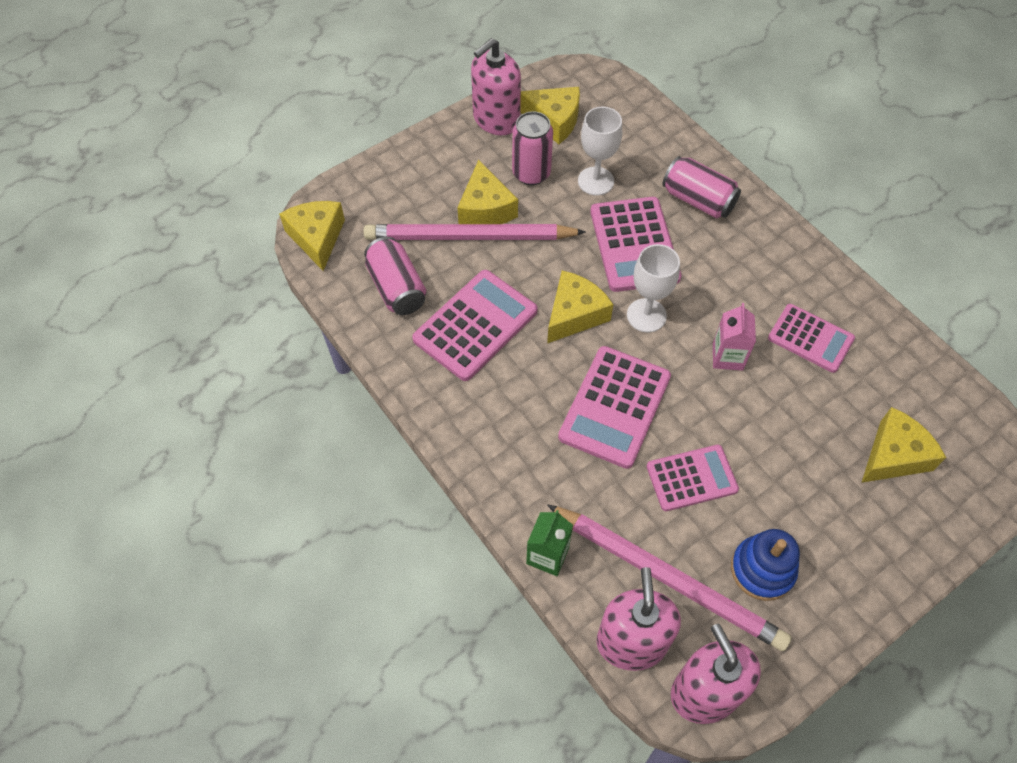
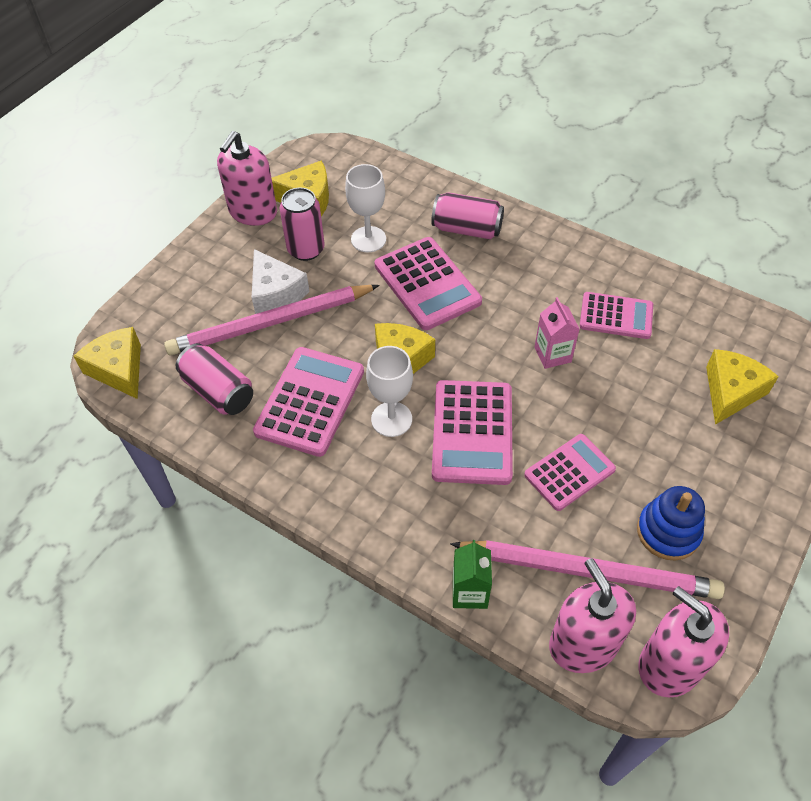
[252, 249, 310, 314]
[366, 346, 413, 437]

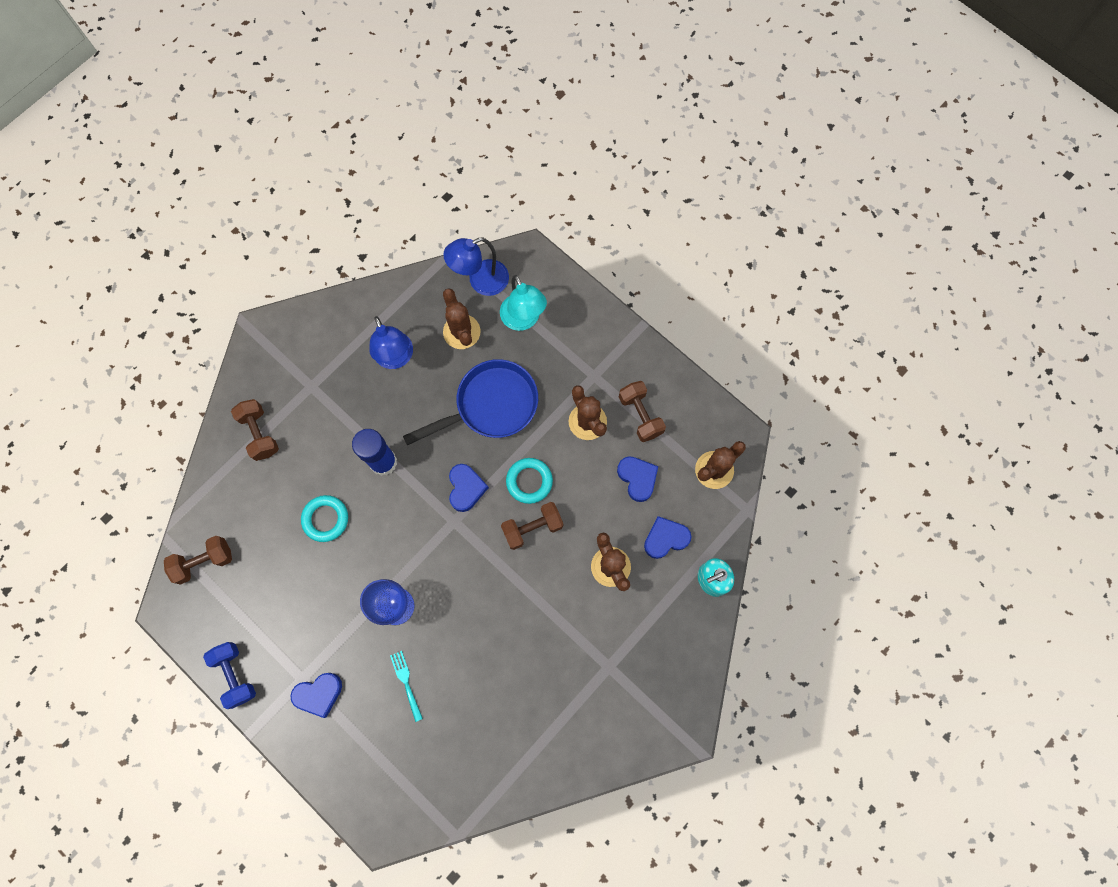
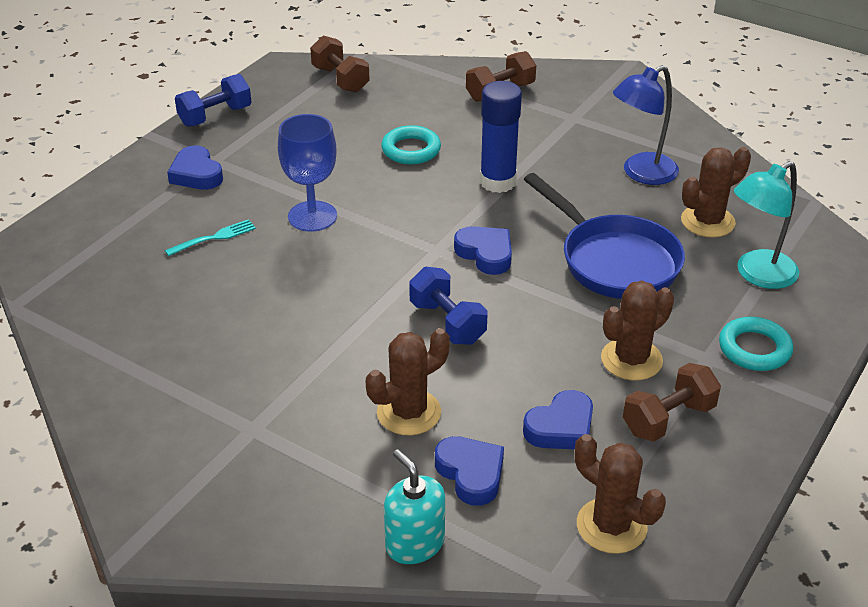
[443, 238, 509, 296] (first image)
[454, 226, 512, 275]
[409, 267, 488, 345]
[719, 317, 793, 371]

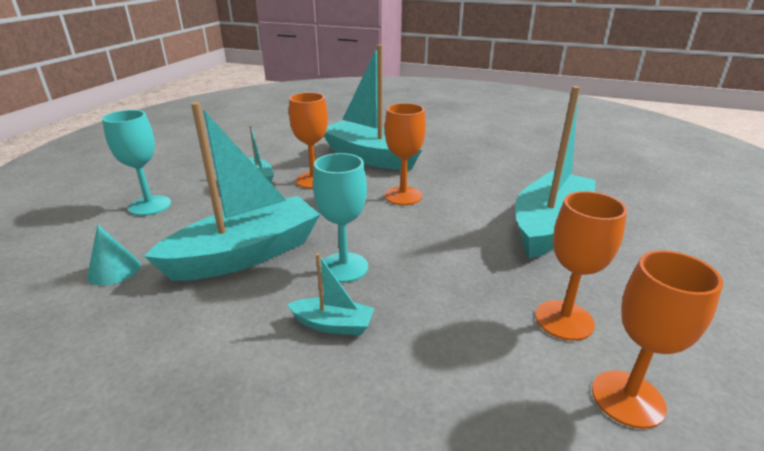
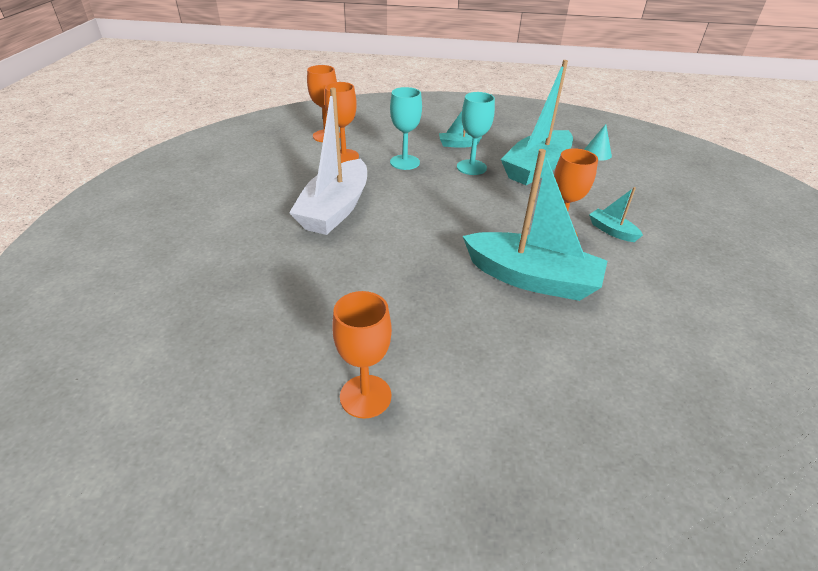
[390, 87, 422, 170]
[332, 291, 392, 419]
[289, 88, 367, 235]

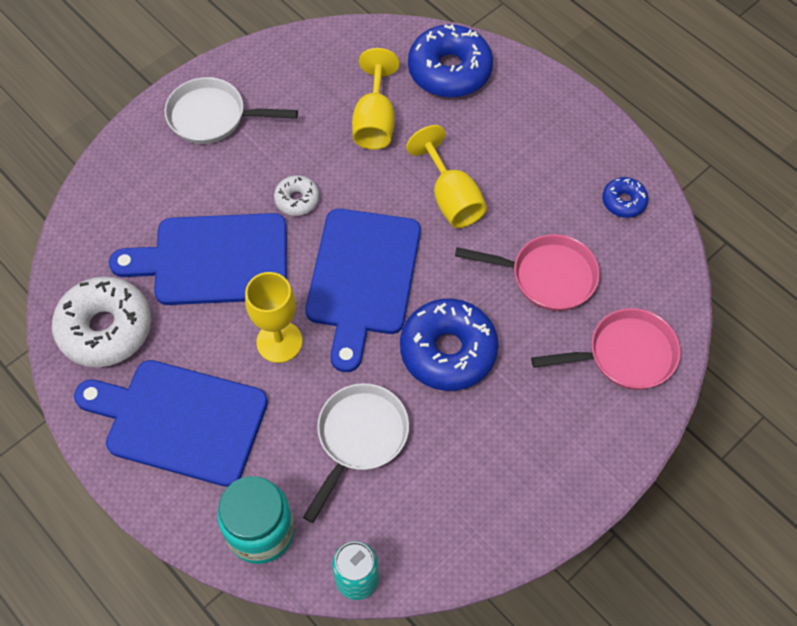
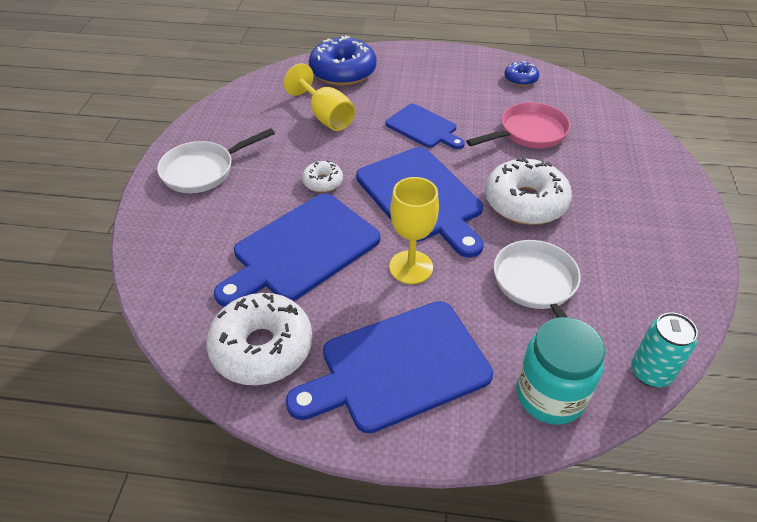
[485, 158, 572, 225]
[386, 104, 465, 149]
[531, 308, 681, 390] (first image)

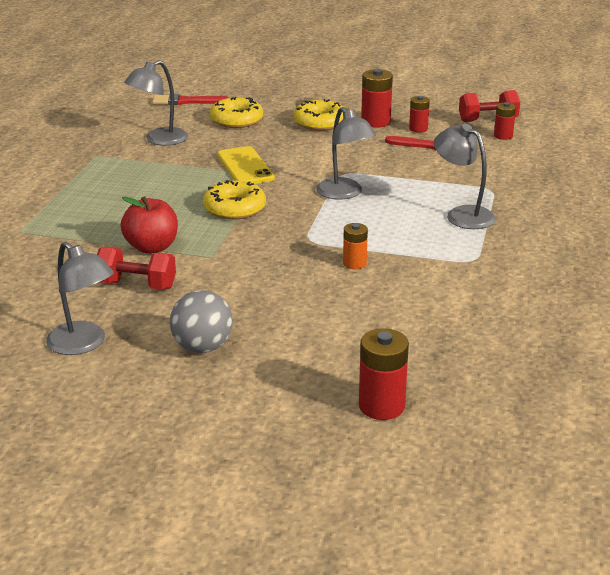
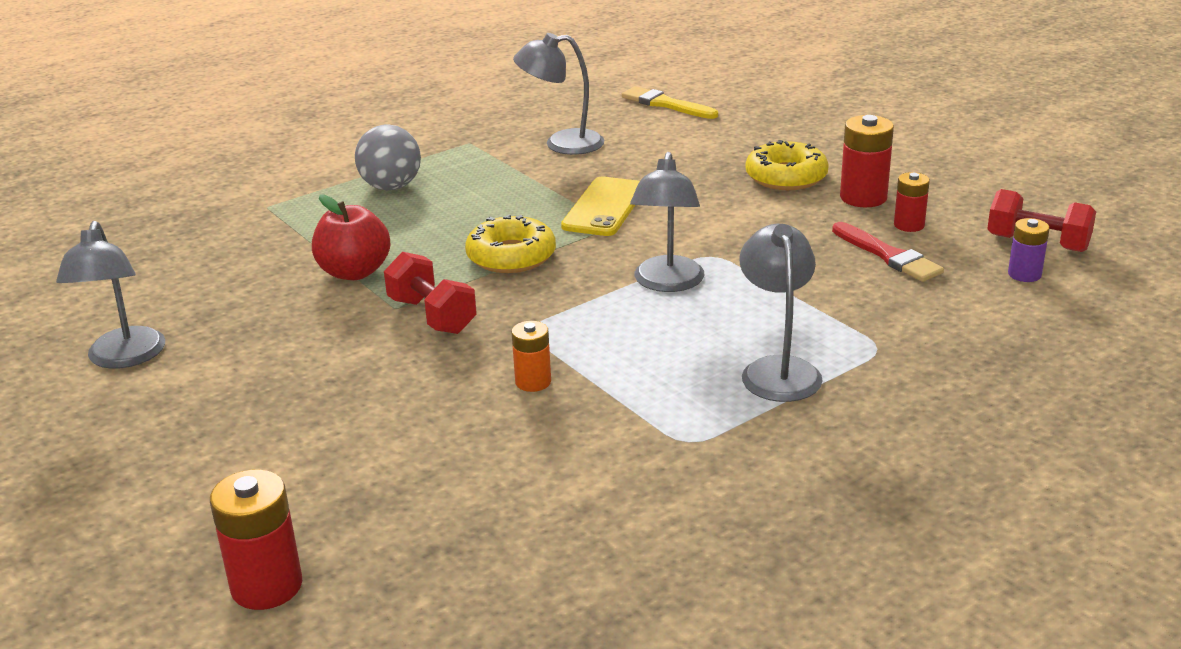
[384, 252, 477, 334]
[622, 86, 718, 119]
[355, 124, 421, 190]
[210, 97, 263, 128] (first image)
[1008, 218, 1050, 282]

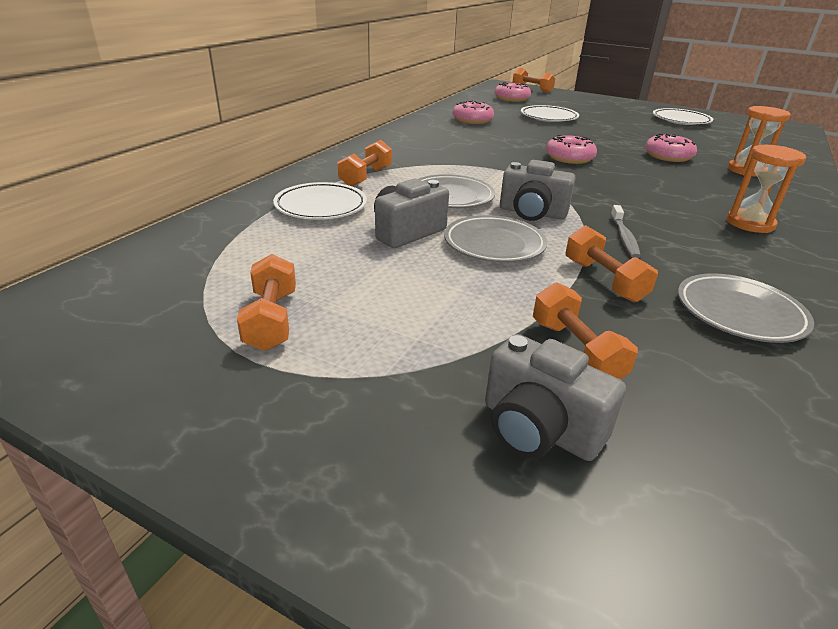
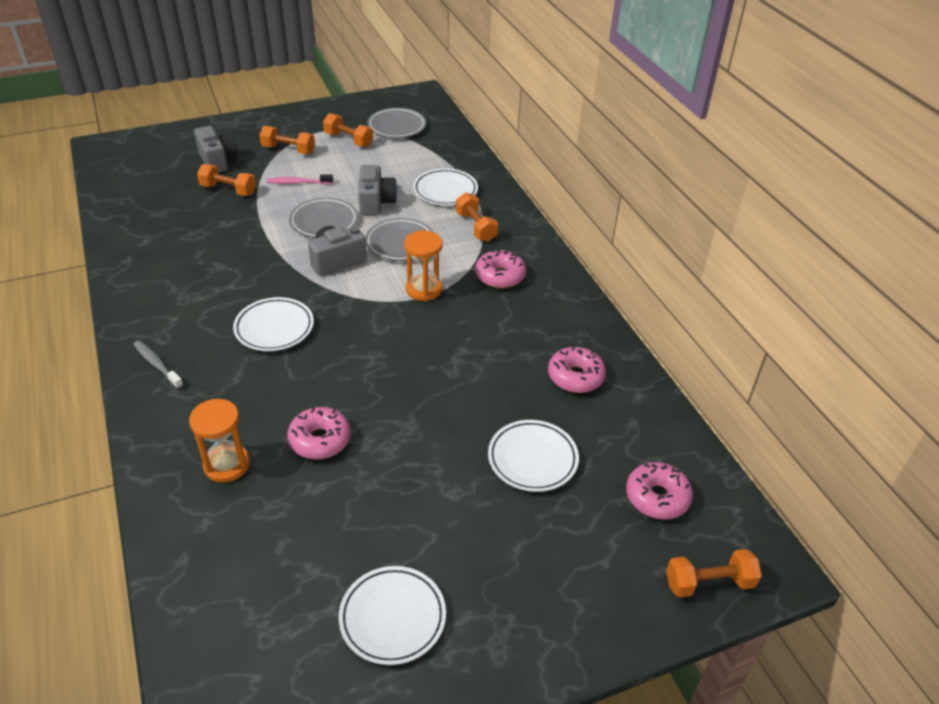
[194, 126, 238, 172]
[475, 250, 526, 288]
[259, 126, 315, 154]
[133, 341, 184, 389]
[367, 108, 426, 138]
[404, 231, 442, 301]
[233, 297, 314, 351]
[267, 174, 333, 184]

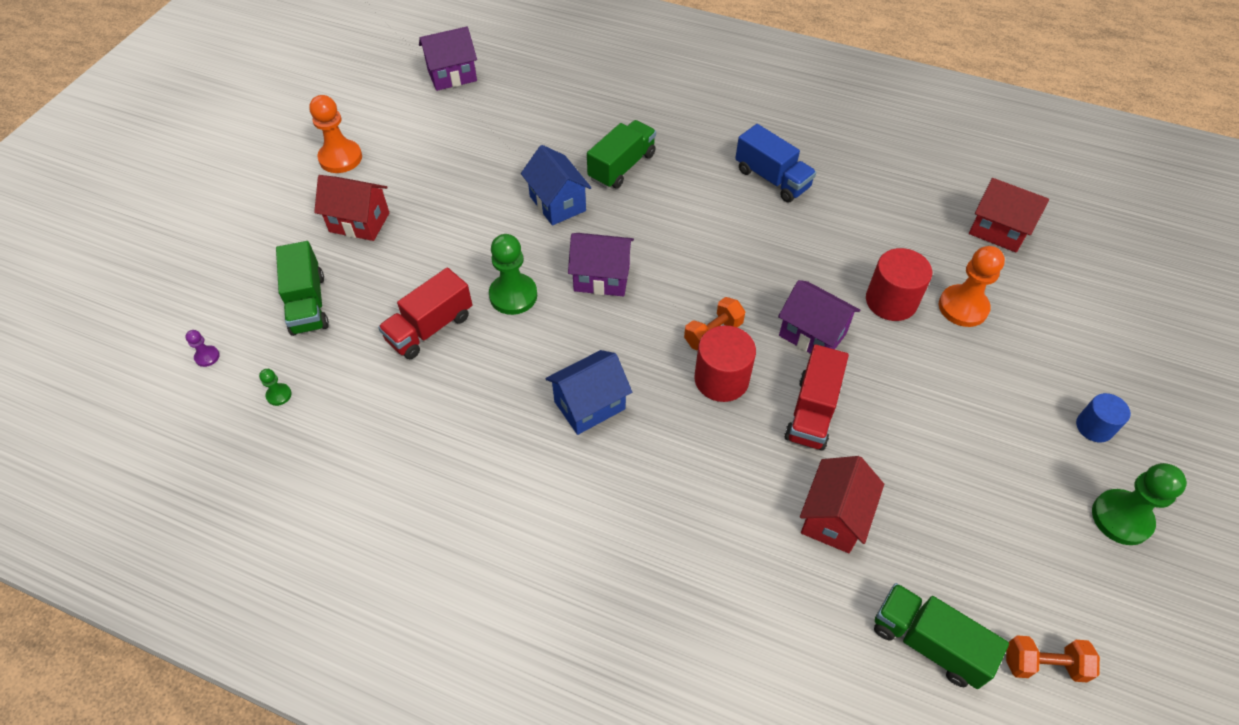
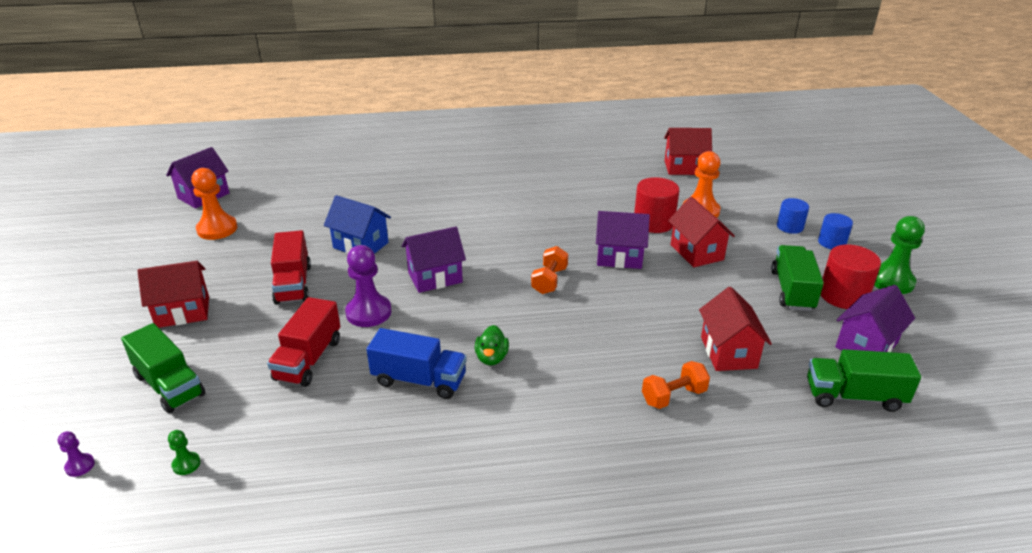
[191, 168, 237, 240]
[345, 245, 392, 327]
[475, 325, 509, 365]
[771, 245, 824, 311]
[821, 244, 881, 309]
[366, 328, 467, 399]
[271, 230, 311, 305]
[642, 361, 710, 409]
[668, 197, 735, 267]
[777, 198, 809, 234]
[835, 285, 915, 352]

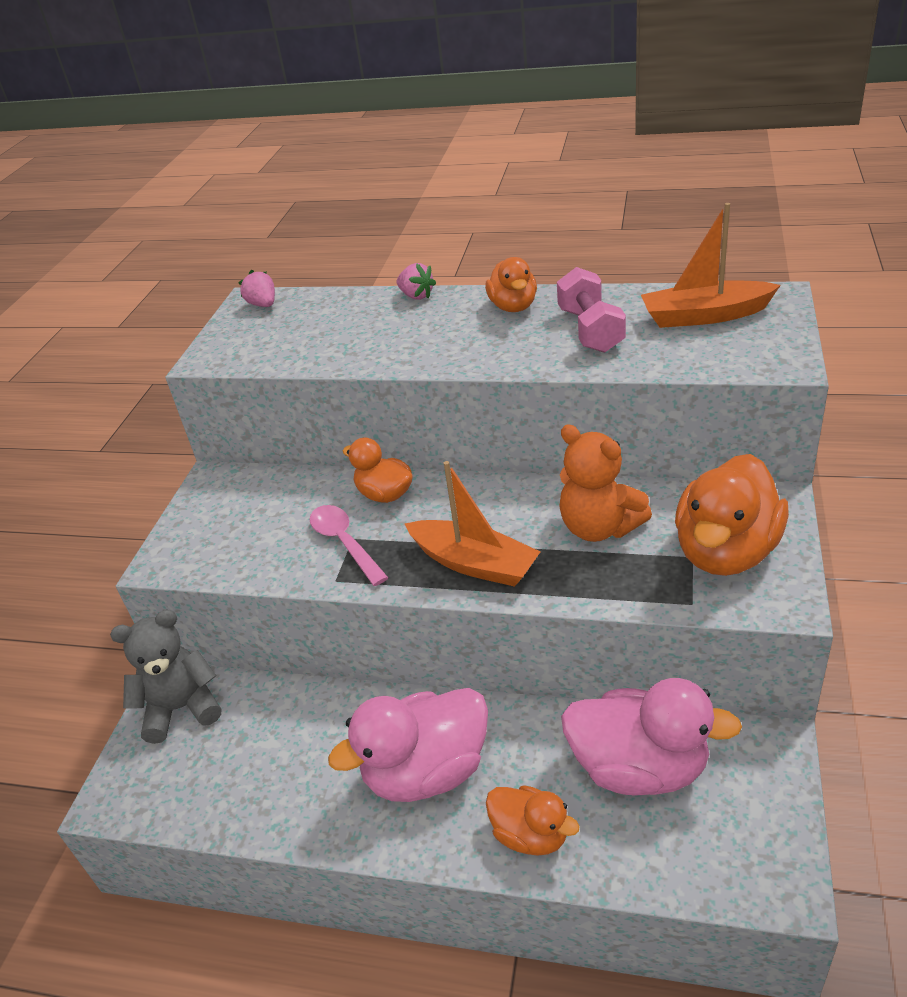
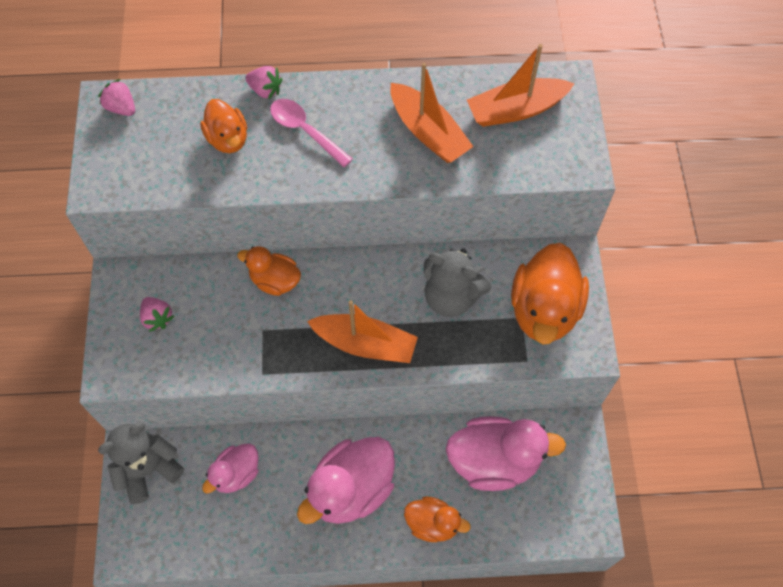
[270, 99, 353, 167]
[200, 99, 247, 153]
[390, 63, 474, 163]
[424, 248, 491, 317]
[140, 297, 174, 332]
[202, 443, 259, 493]

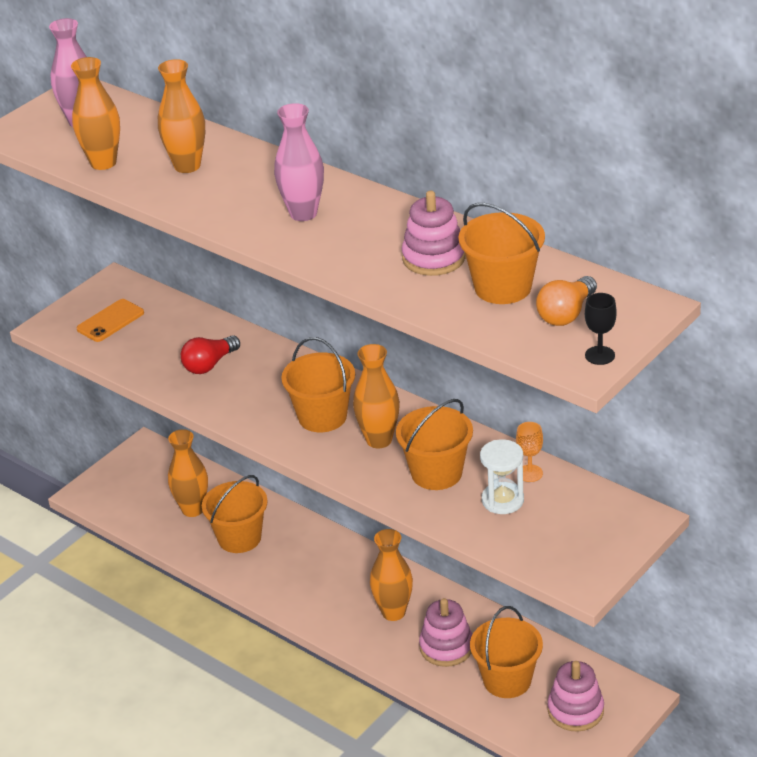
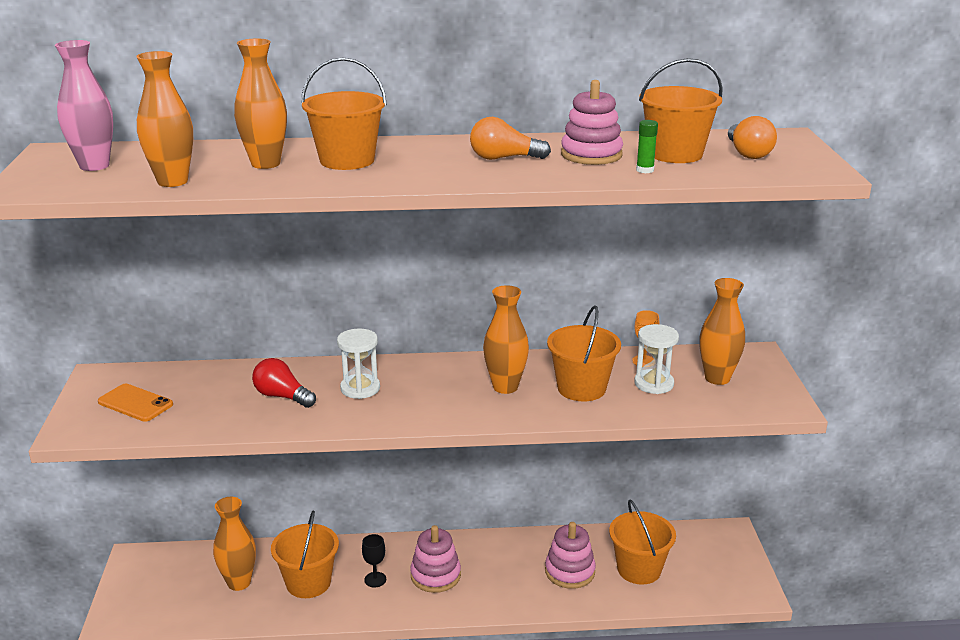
[98, 384, 173, 422]
[252, 358, 316, 408]
[274, 103, 324, 221] (first image)
[301, 57, 387, 170]
[700, 278, 745, 385]
[410, 525, 461, 593]
[362, 534, 386, 588]
[337, 329, 380, 399]
[470, 117, 551, 160]
[636, 120, 658, 173]

